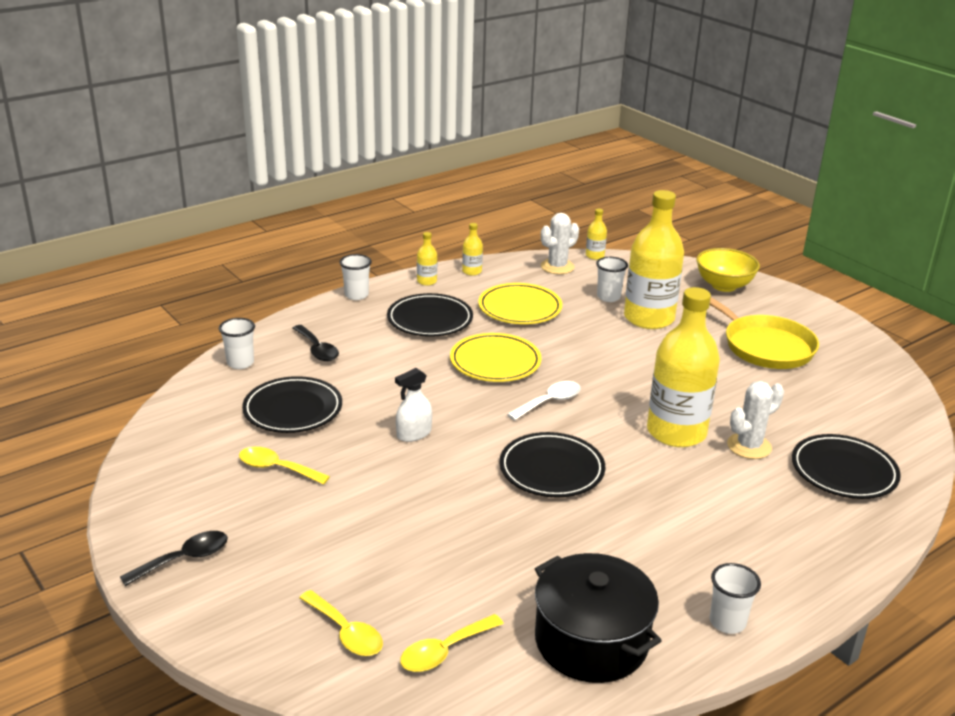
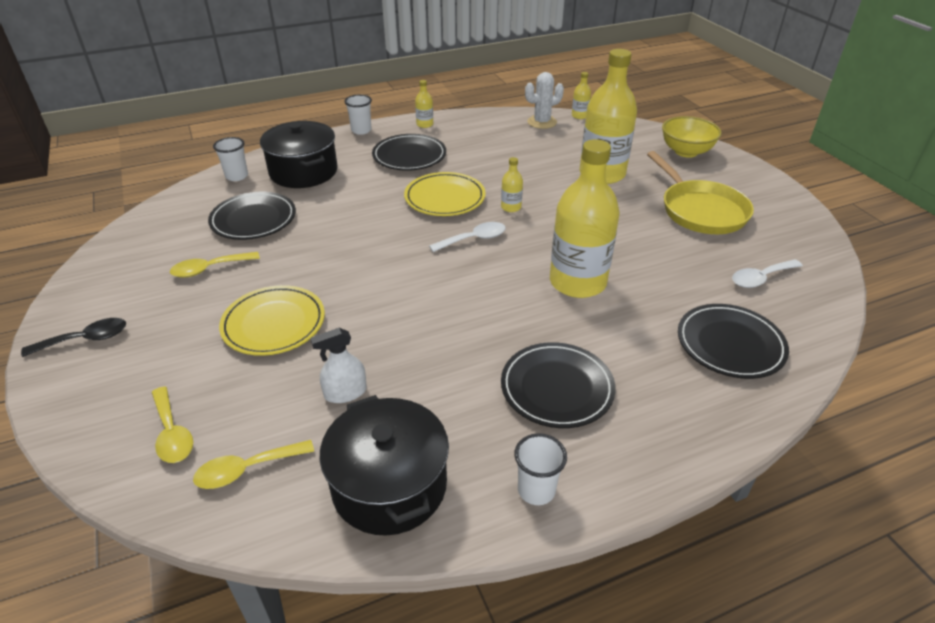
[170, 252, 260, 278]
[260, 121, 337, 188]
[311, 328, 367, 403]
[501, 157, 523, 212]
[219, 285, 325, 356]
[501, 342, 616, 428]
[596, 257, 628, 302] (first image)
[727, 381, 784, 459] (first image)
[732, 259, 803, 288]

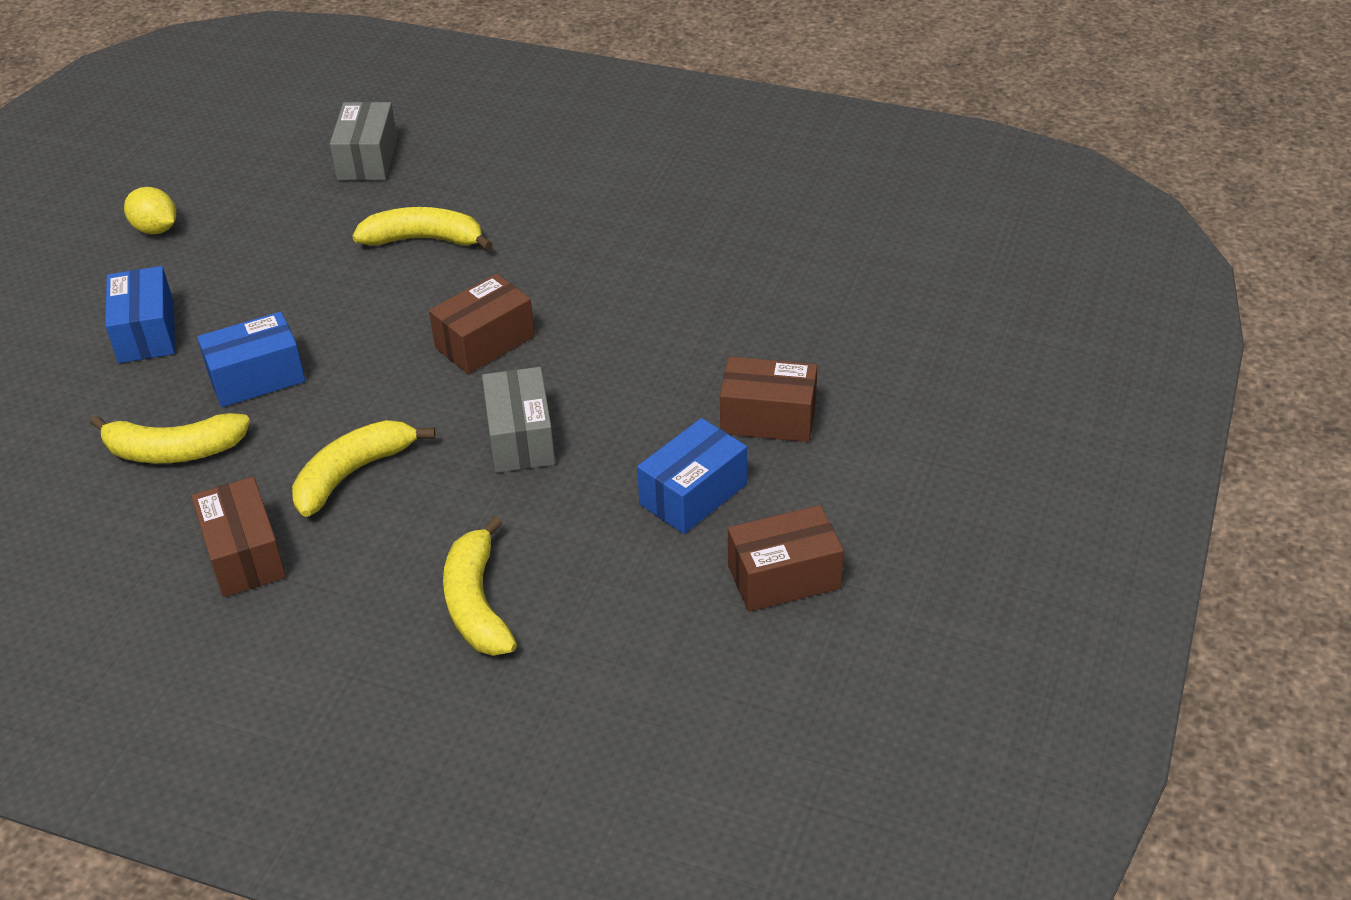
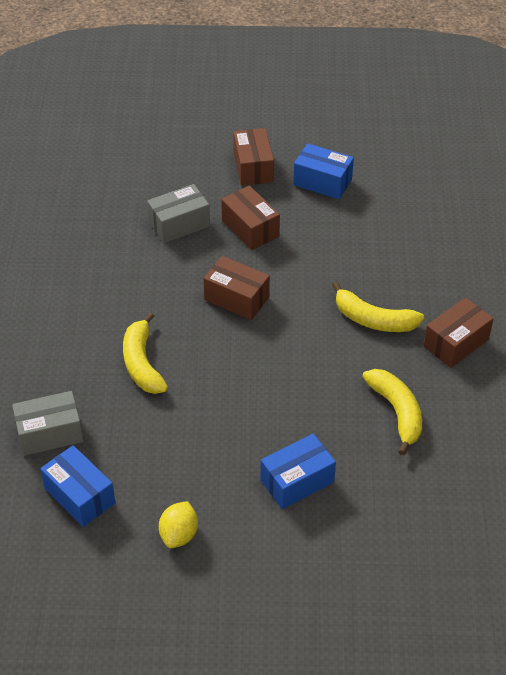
[40, 445, 115, 527]
[443, 516, 517, 656] (first image)
[147, 184, 210, 243]
[221, 186, 280, 250]

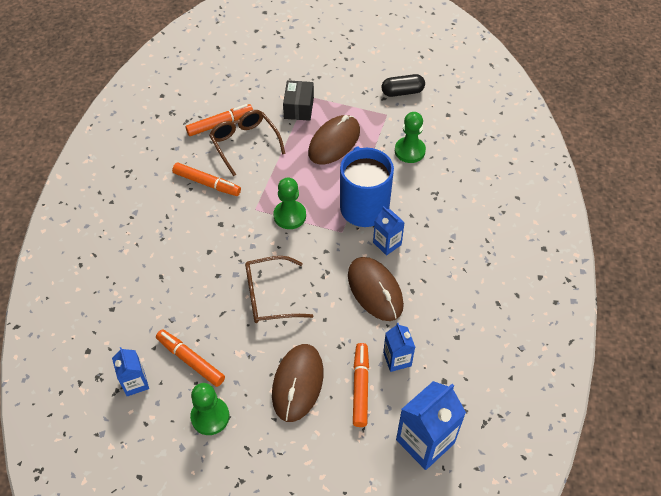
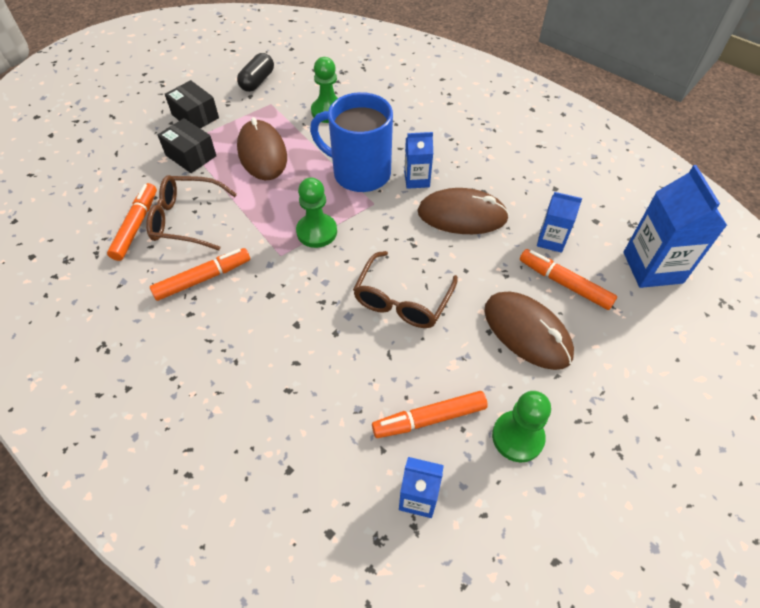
[165, 80, 219, 129]

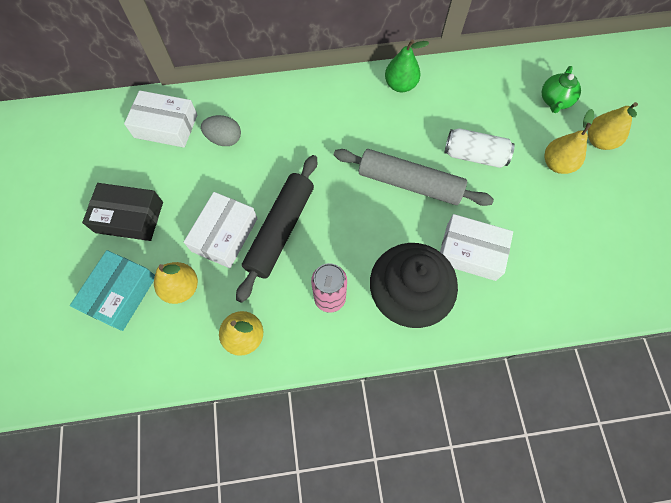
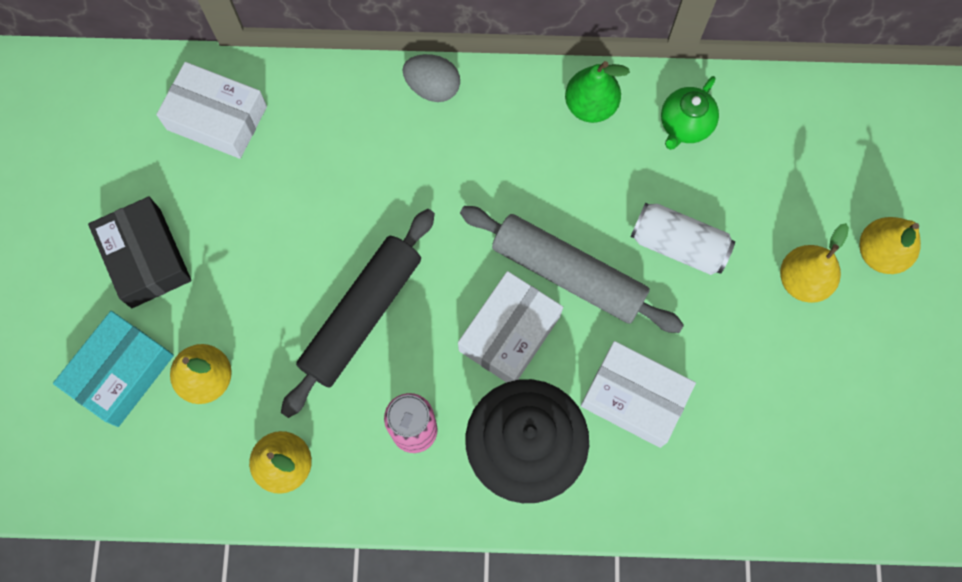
[88, 197, 192, 308]
[458, 271, 563, 383]
[402, 54, 460, 102]
[661, 76, 719, 150]

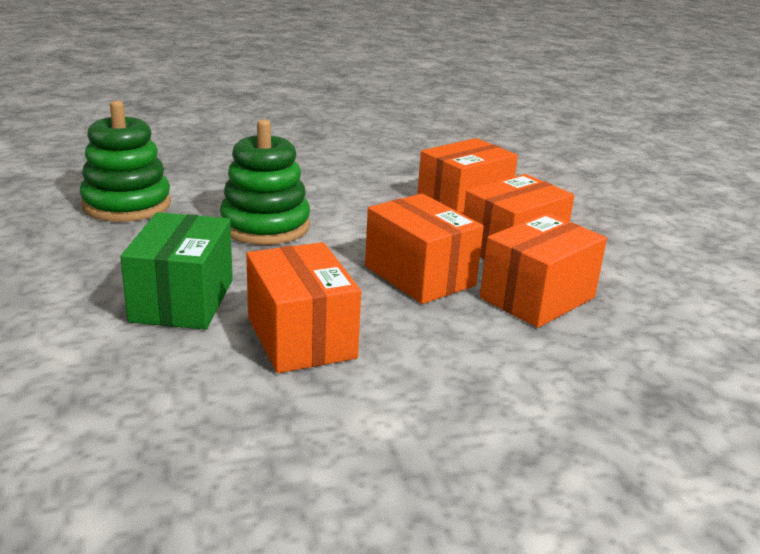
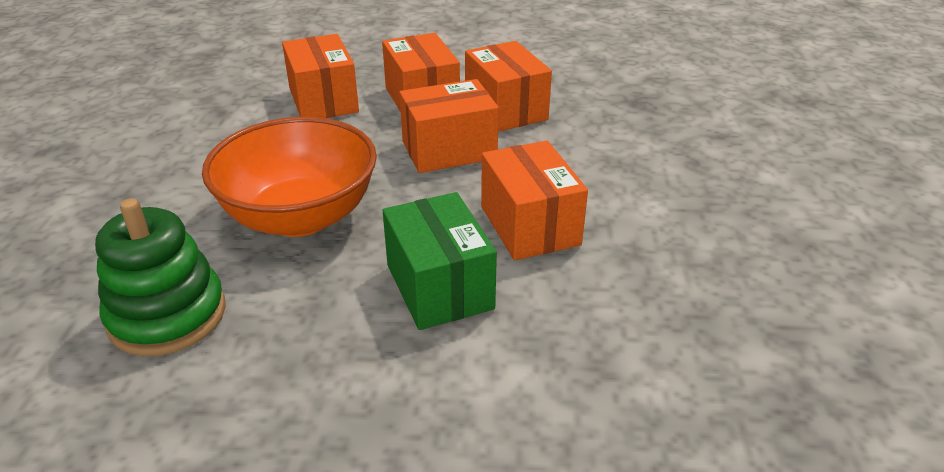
[383, 192, 497, 330]
[202, 117, 377, 237]
[481, 141, 588, 260]

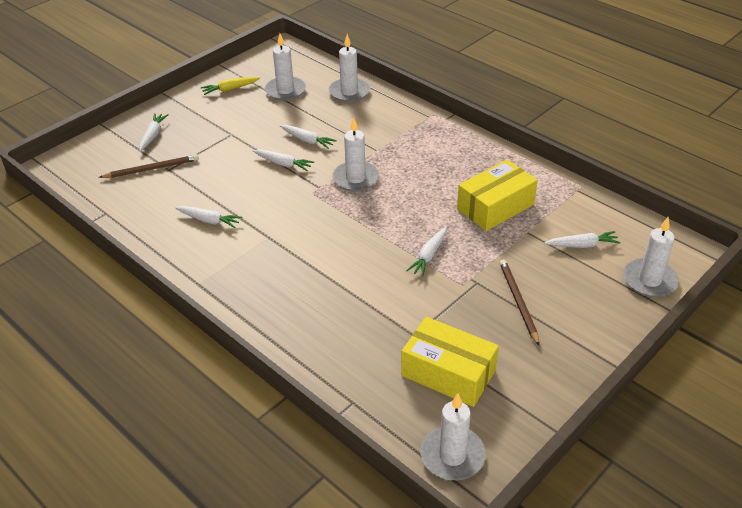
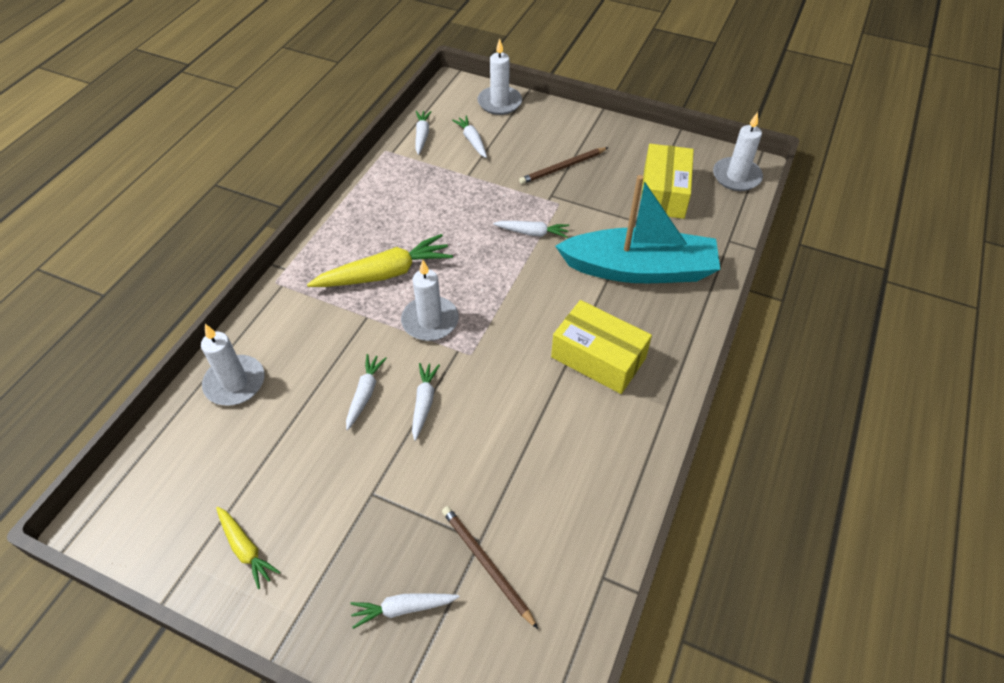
[415, 111, 432, 155]
[265, 33, 306, 101] (first image)
[551, 300, 652, 394]
[307, 234, 453, 287]
[555, 175, 720, 283]

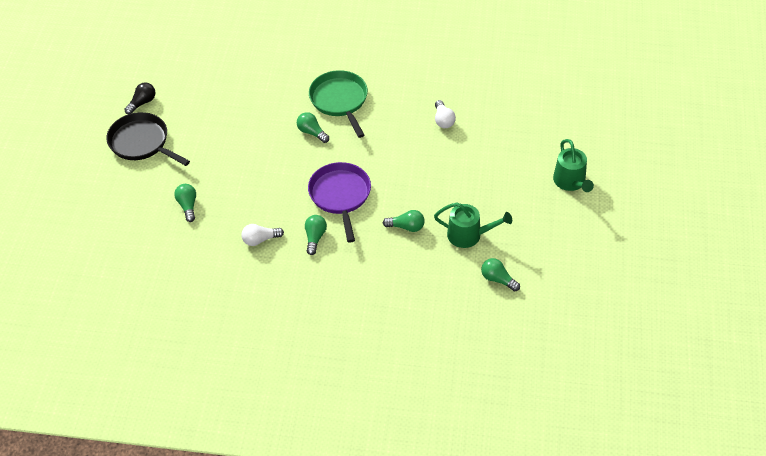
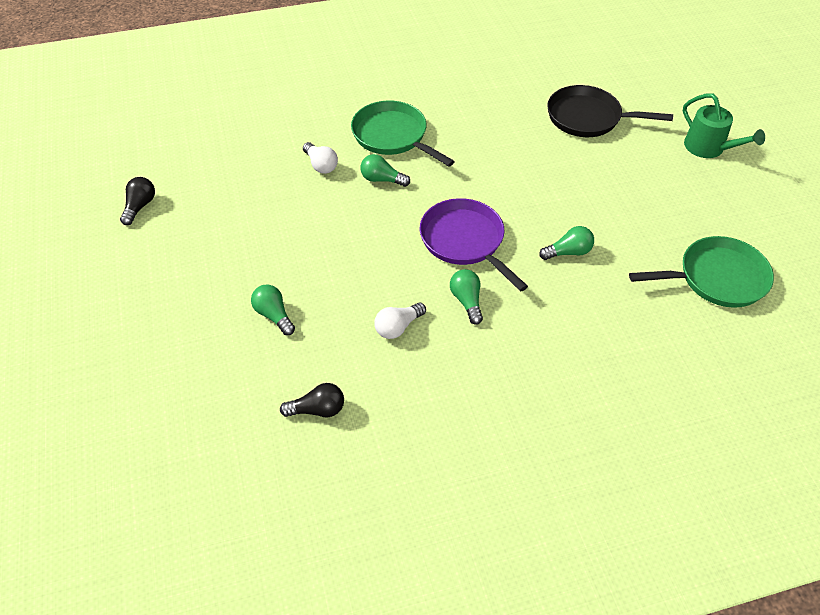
[547, 85, 673, 137]
[434, 202, 512, 248] (first image)
[303, 142, 338, 174]
[629, 236, 774, 308]
[280, 383, 344, 417]

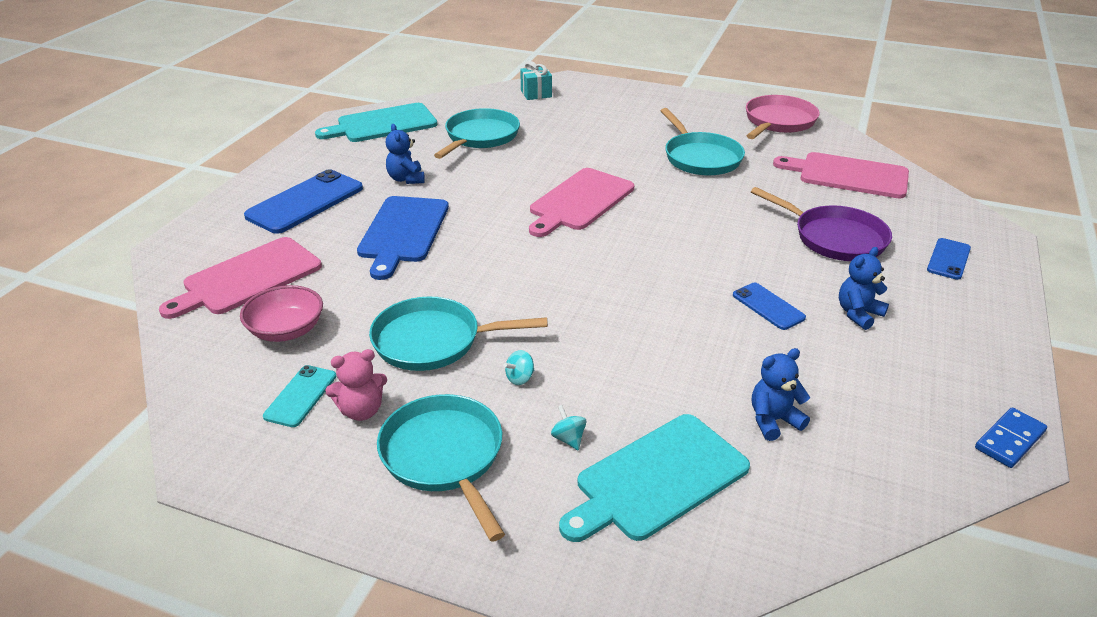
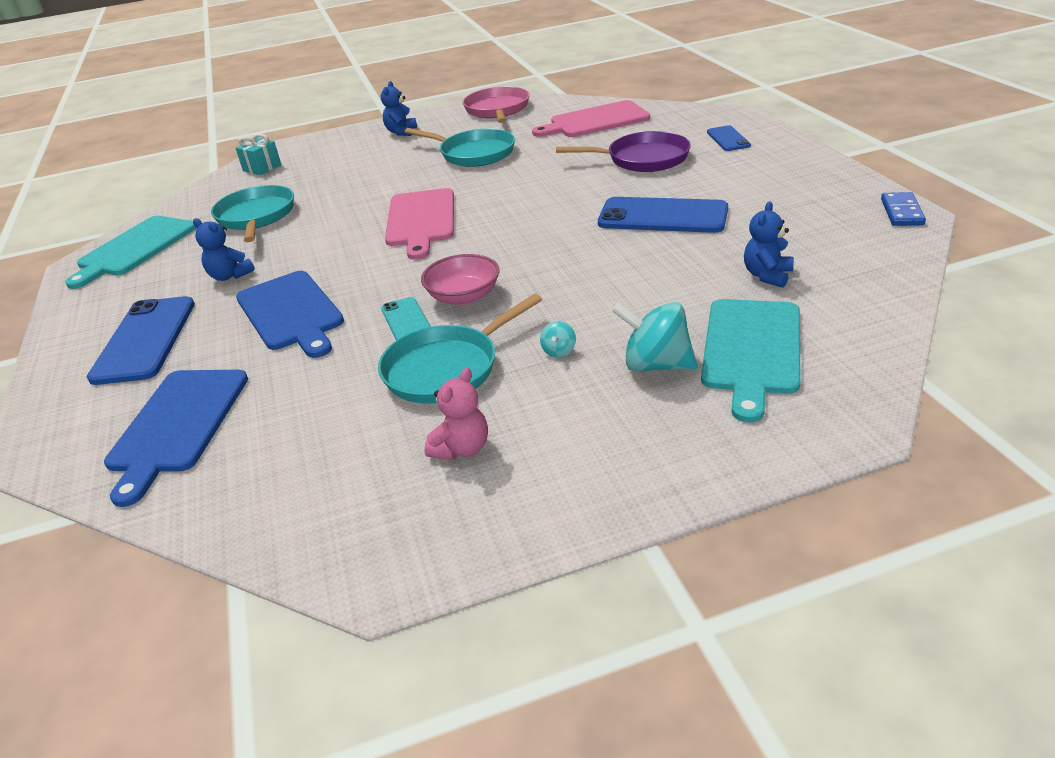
[104, 370, 248, 507]
[421, 254, 500, 305]
[381, 297, 431, 340]
[377, 394, 505, 542] (first image)
[612, 302, 698, 372]
[598, 197, 728, 233]
[381, 81, 417, 136]

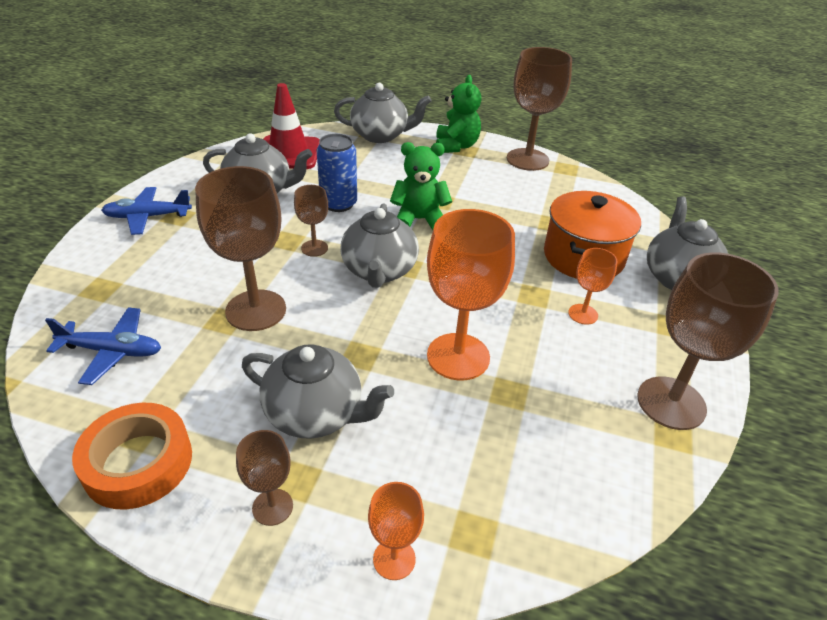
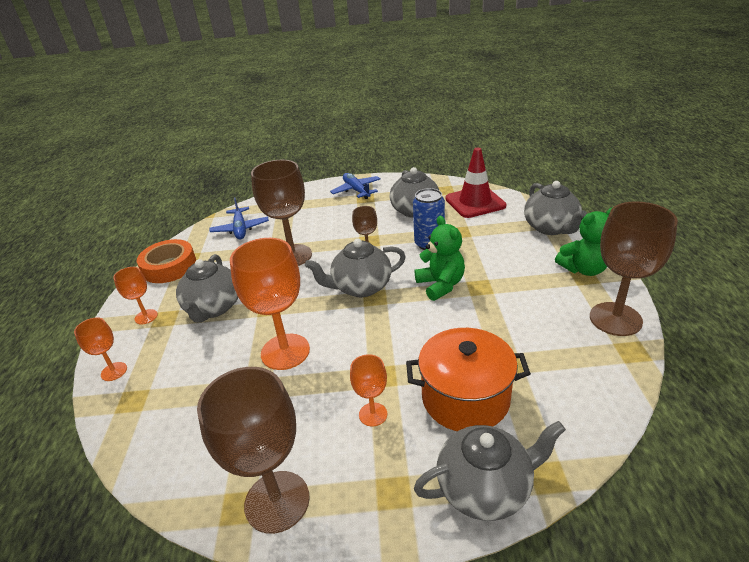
[113, 267, 158, 325]

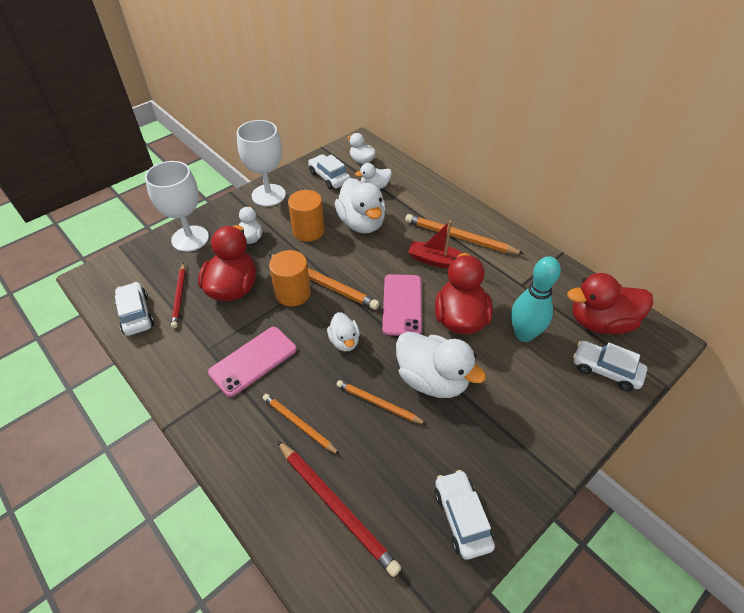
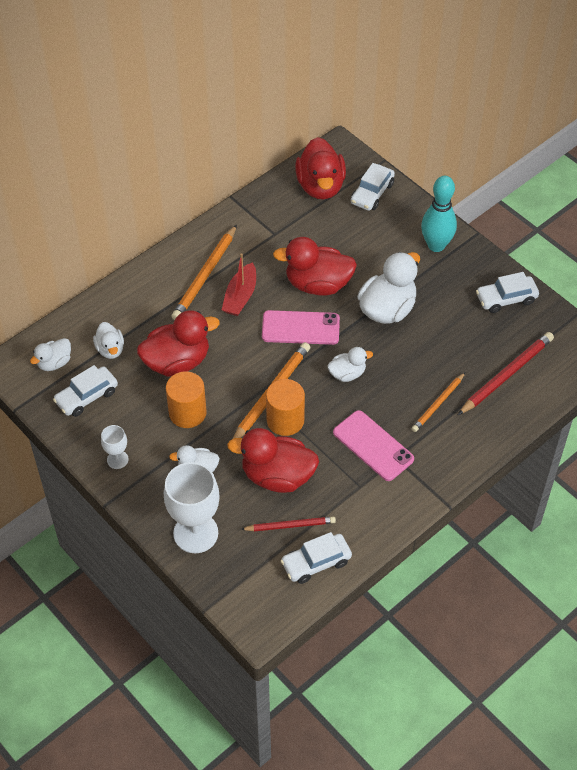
[101, 425, 129, 469]
[137, 310, 220, 377]
[337, 380, 427, 425] (first image)
[421, 176, 457, 252]

